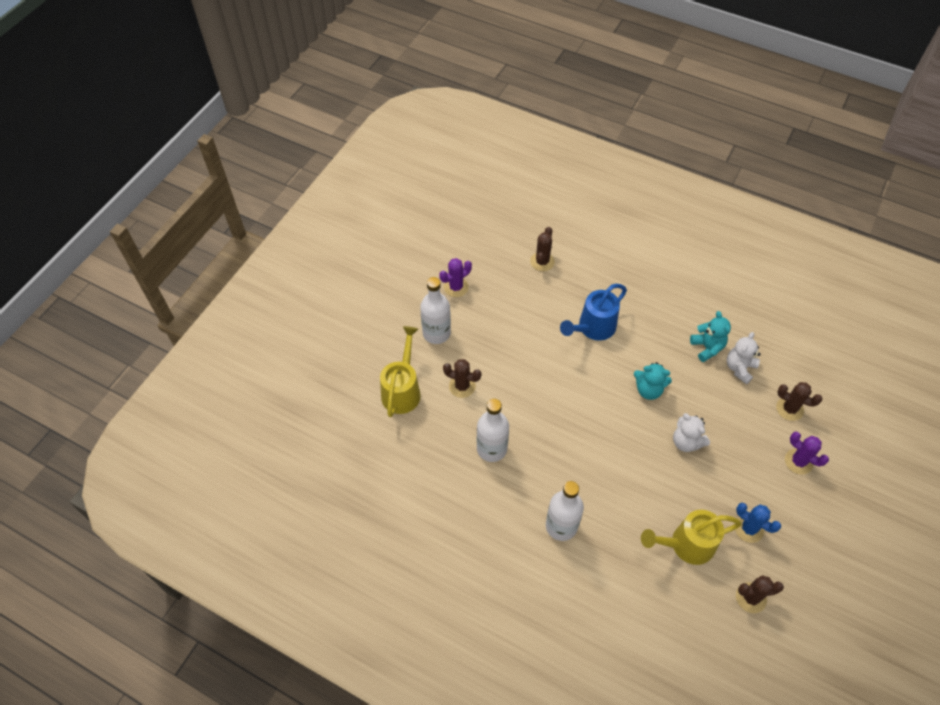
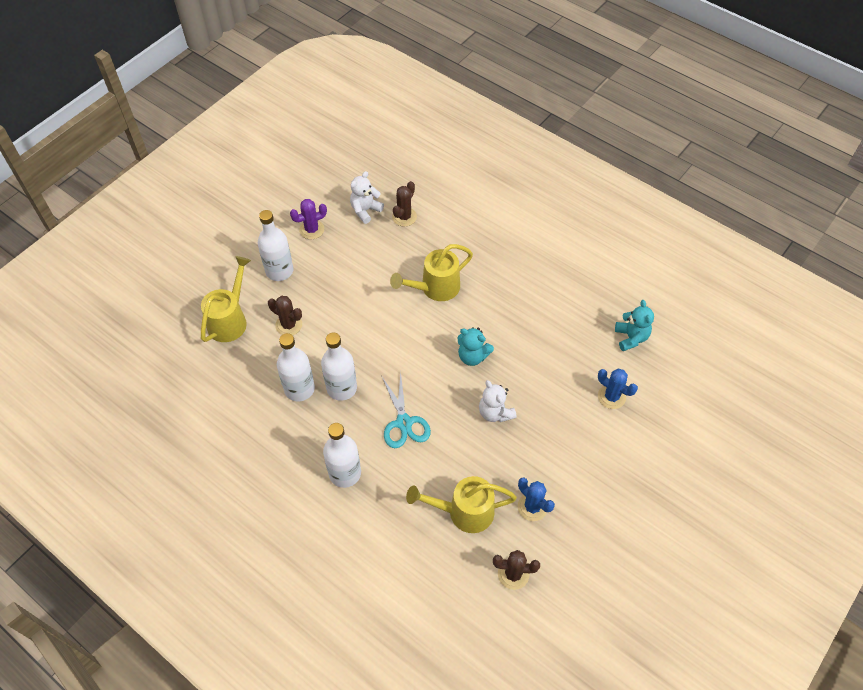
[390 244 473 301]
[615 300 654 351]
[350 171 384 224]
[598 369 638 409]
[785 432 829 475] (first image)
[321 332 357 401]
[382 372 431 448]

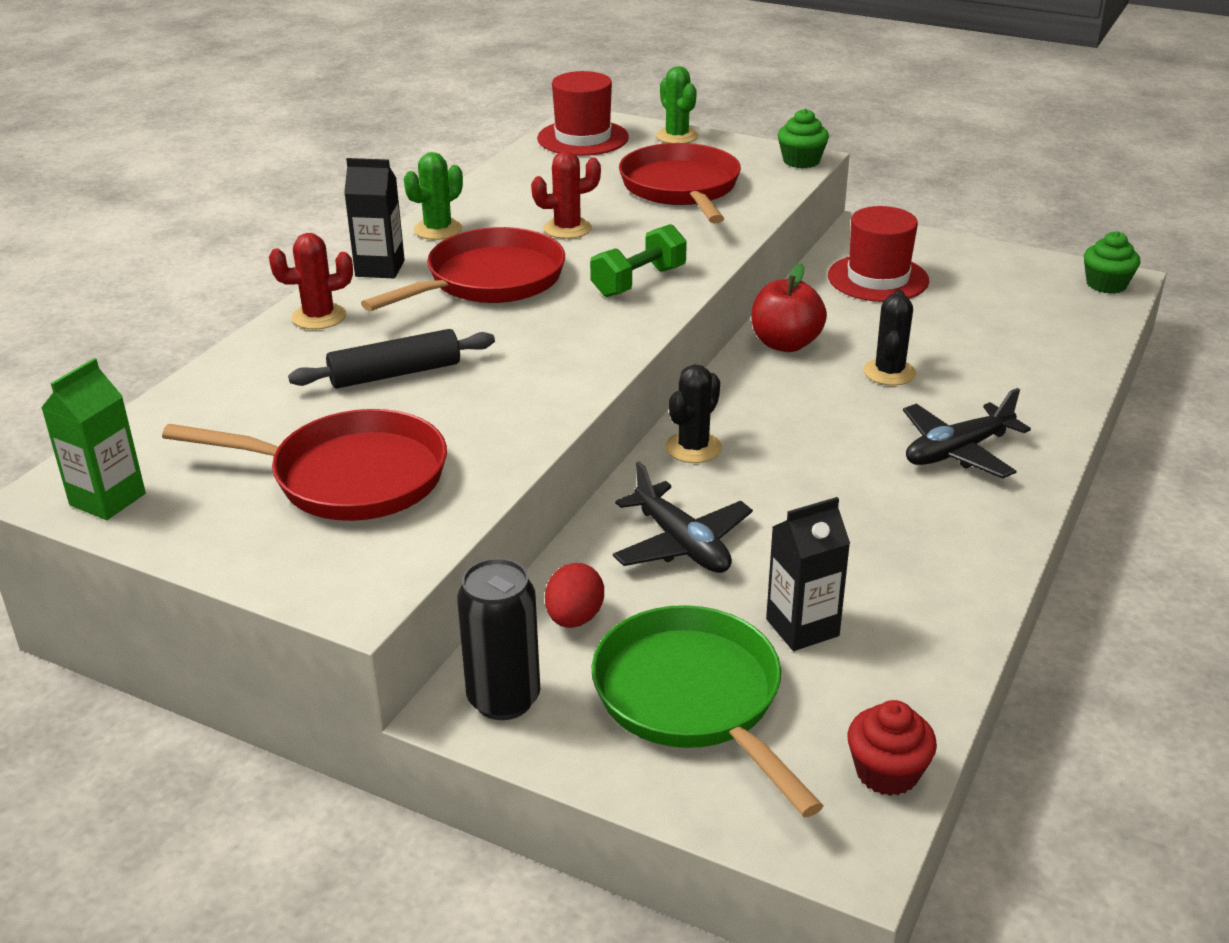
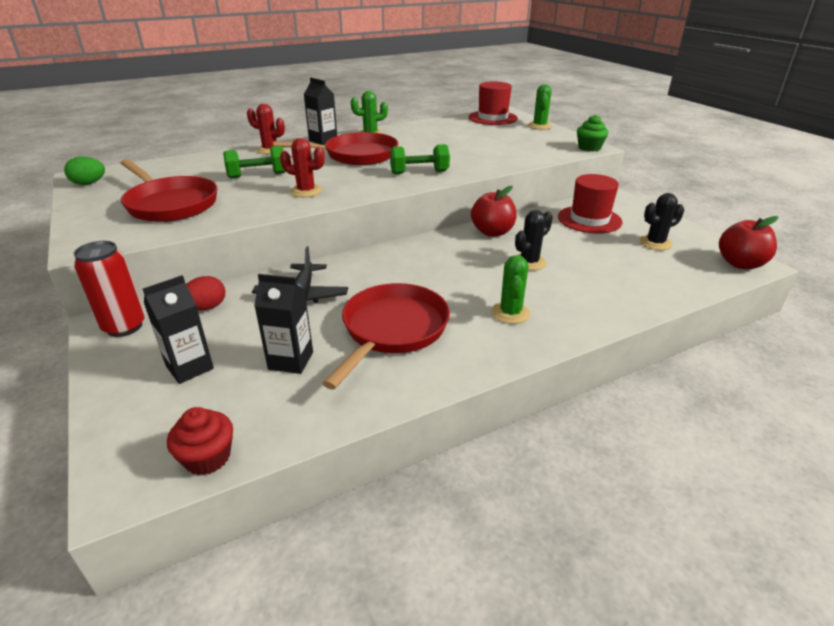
[322 283 450 390]
[280 138 325 197]
[719 216 778 269]
[223 146 286 178]
[64 157 105 185]
[639 193 684 250]
[491 255 530 324]
[74 241 145 337]
[143 275 214 384]

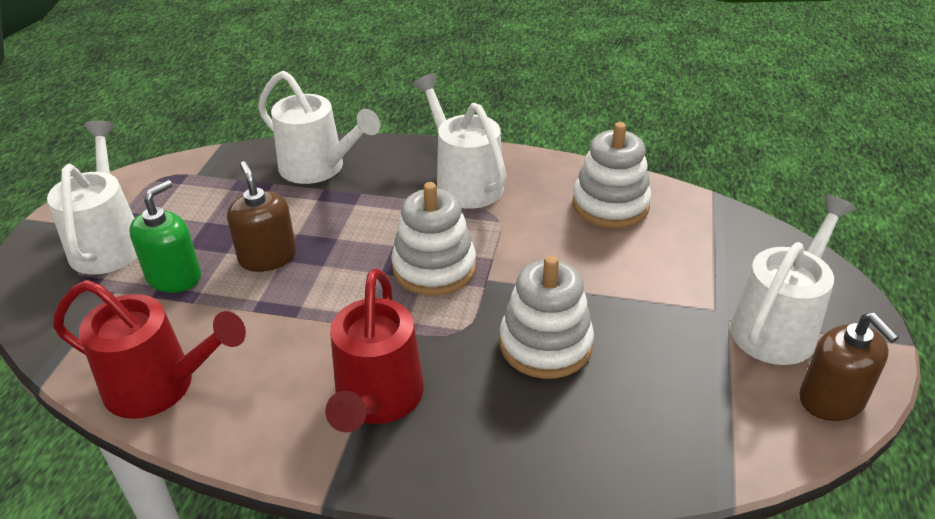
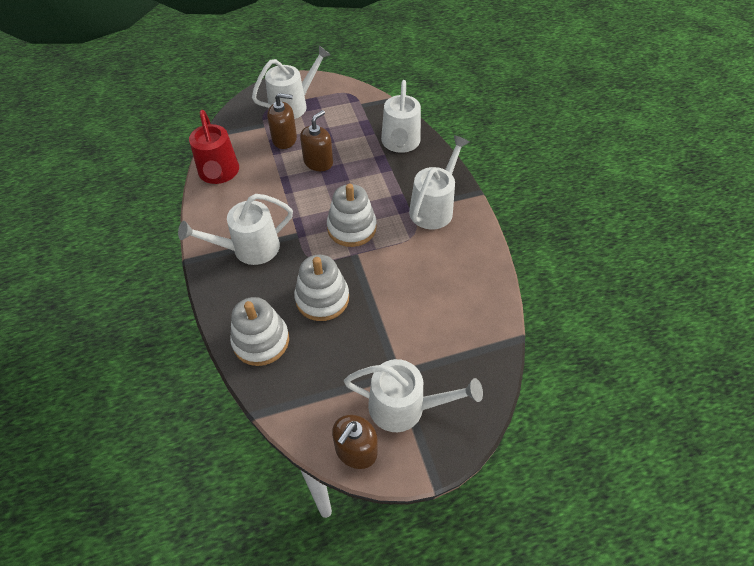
[230 297 289 366]
[267 93 297 149]
[178 194 293 265]

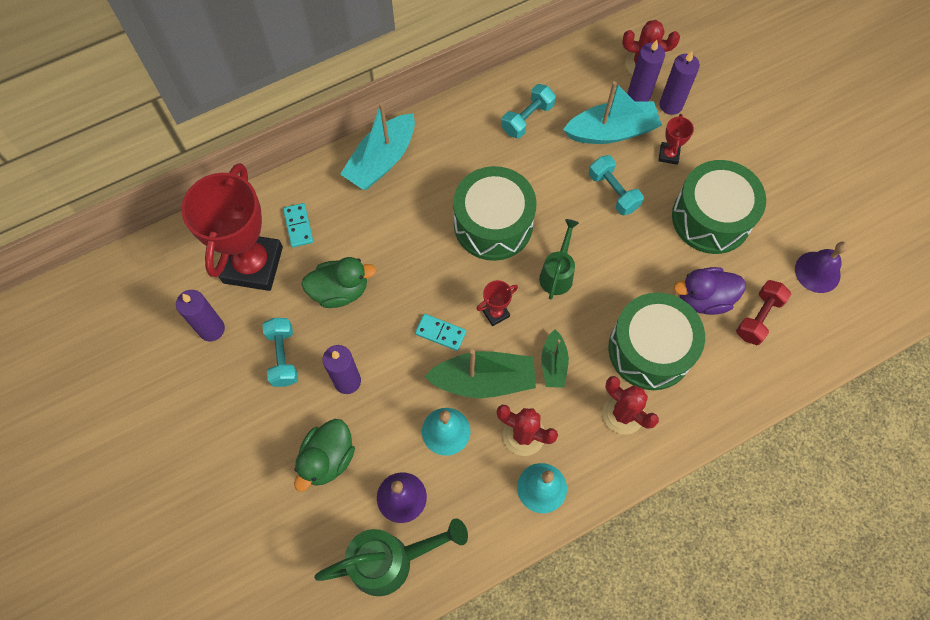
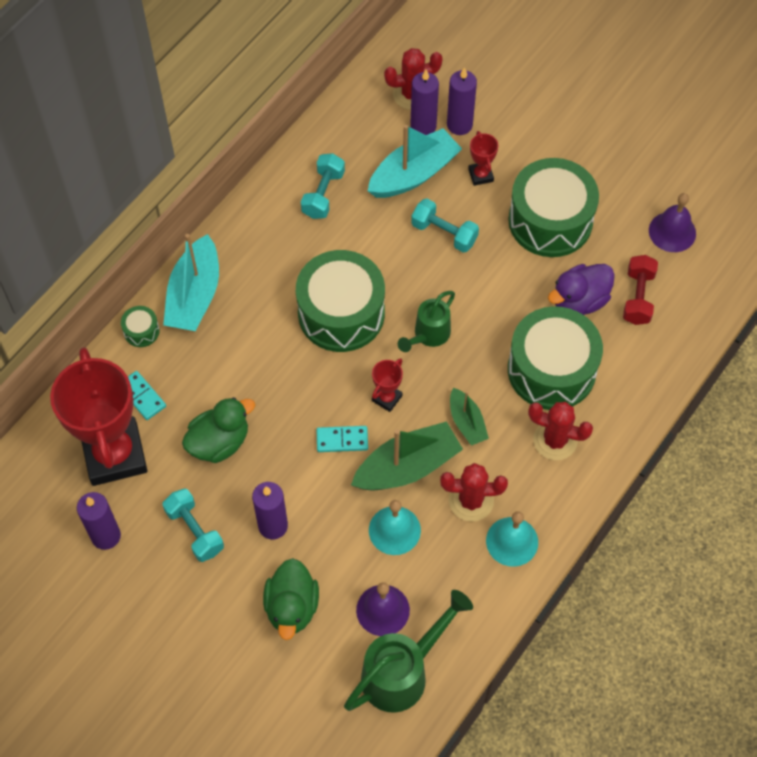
[398 291 455 352]
[121 306 160 347]

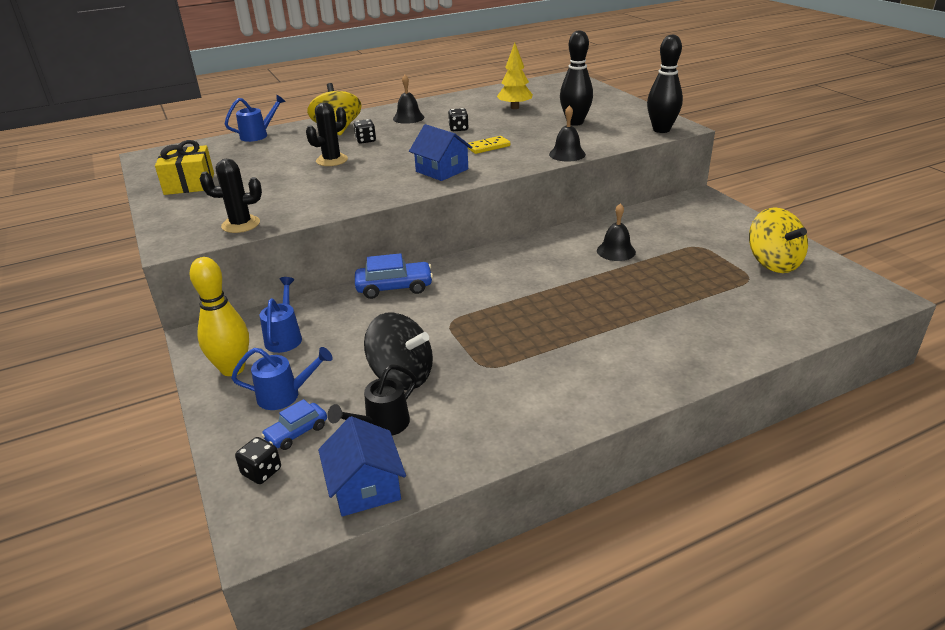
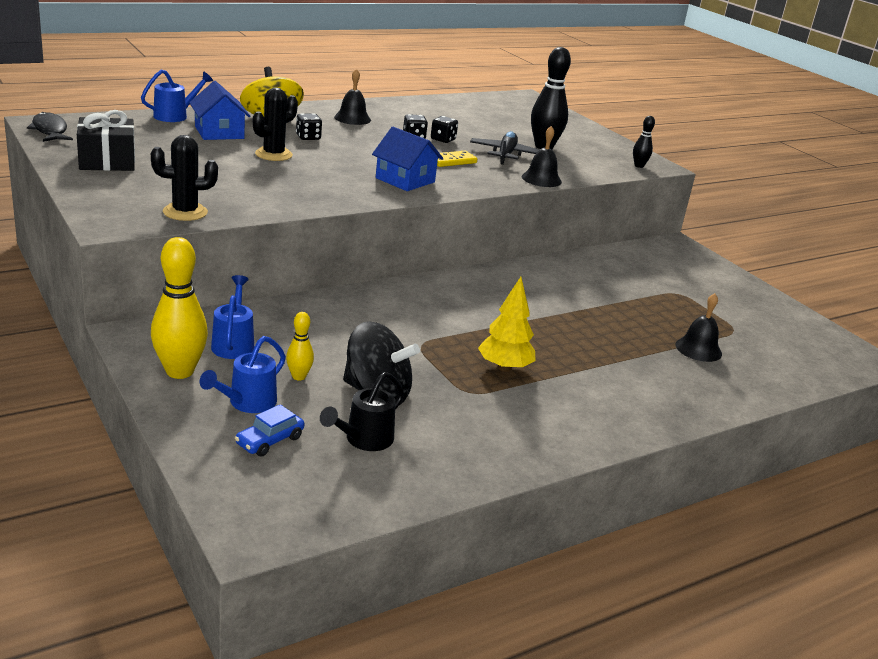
[633 116 655 168]
[478 277 536 372]
[77 110 135 171]
[675 293 722 362]
[749 207 808 273] (first image)
[355 253 433 299] (first image)
[199 336 286 413]
[189 81 250 140]
[431 116 458 143]
[27 112 73 142]
[470 131 539 165]
[286 312 314 381]

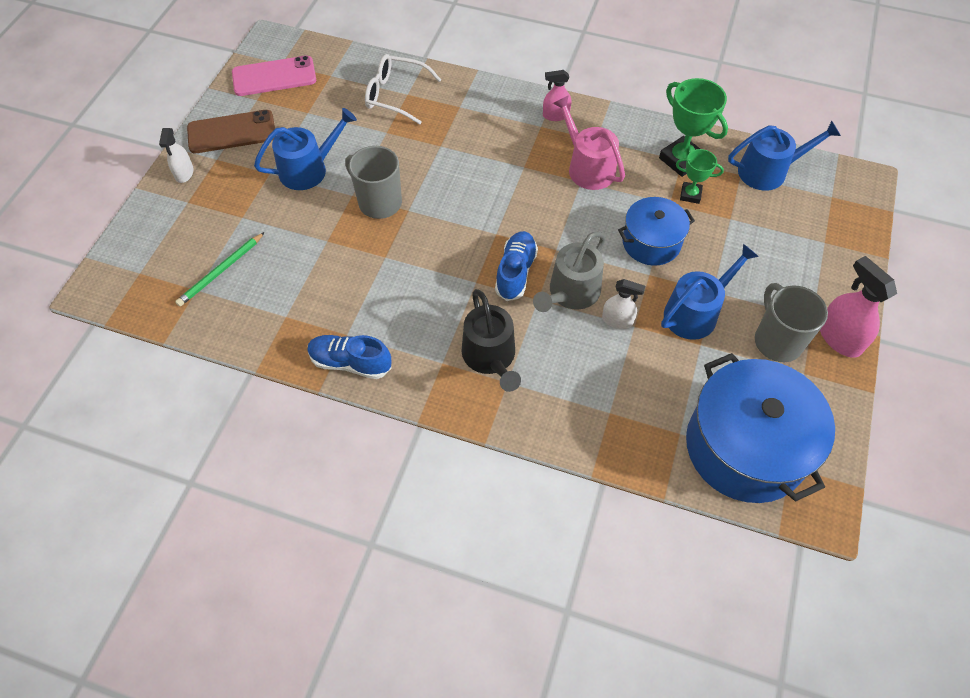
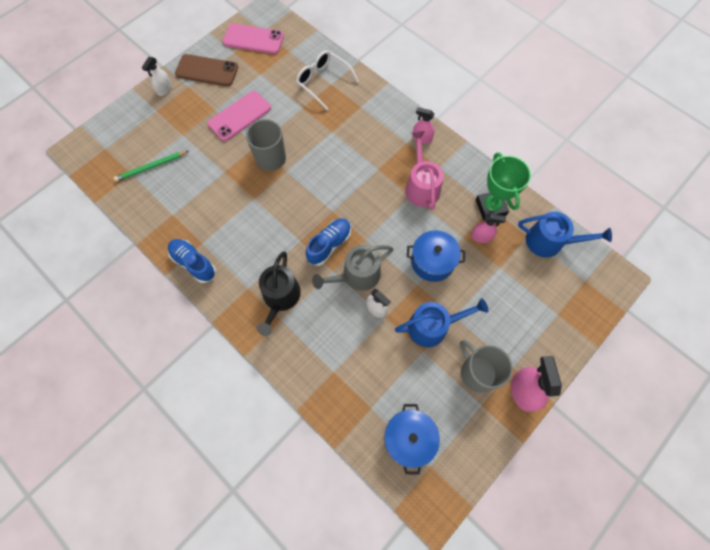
[207 91 271 141]
[471 213 506 243]
[460 340 513 393]
[384 404 440 475]

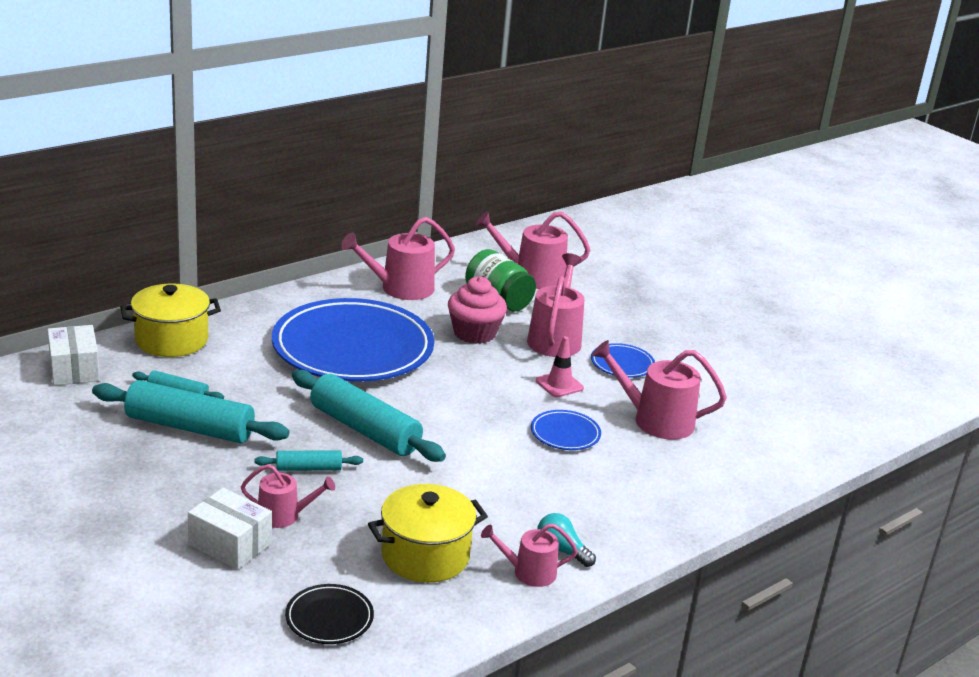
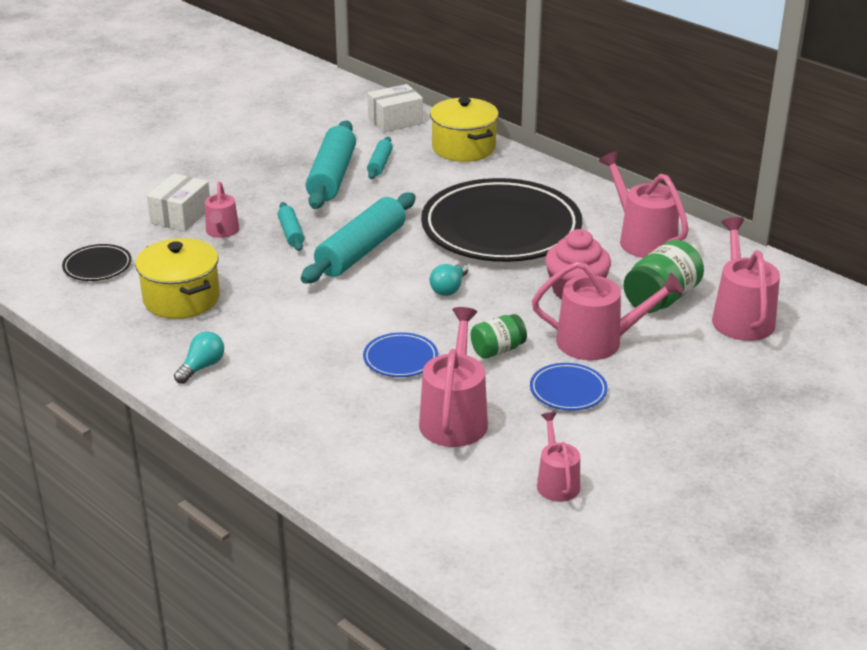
[421 178 582 262]
[470 314 527 359]
[537 412 580 502]
[430 263 468 296]

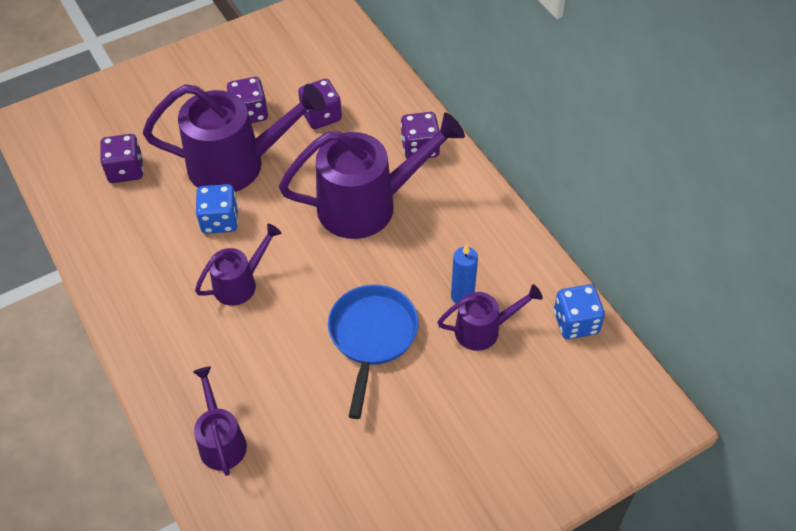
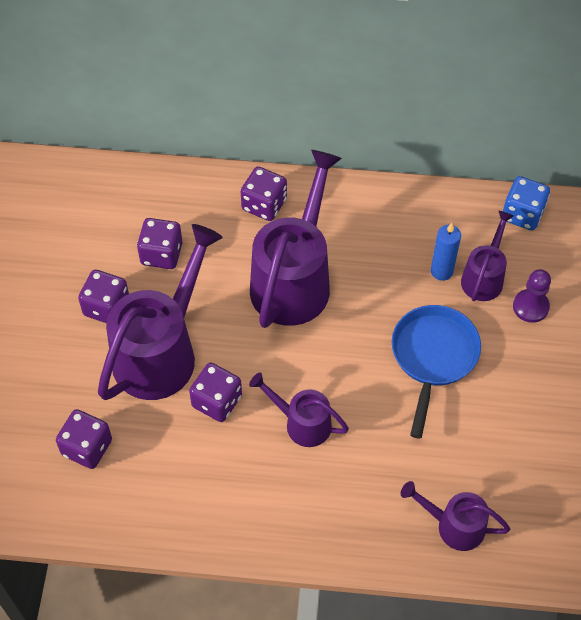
[189 363 242 422]
[249 372 349 447]
[392 305 481 439]
[513 269 551 323]

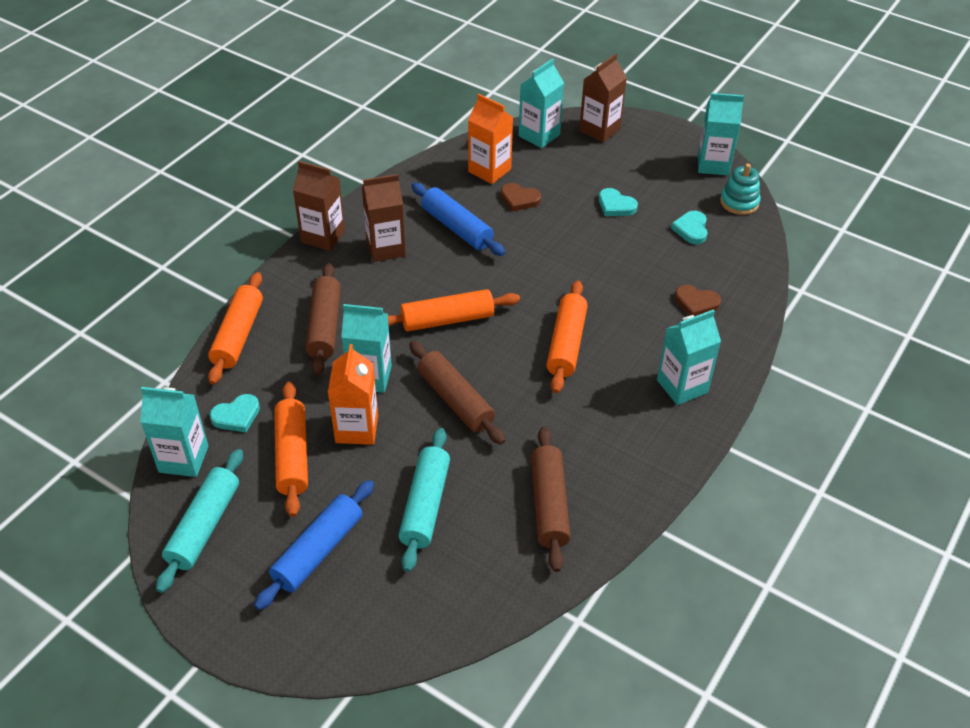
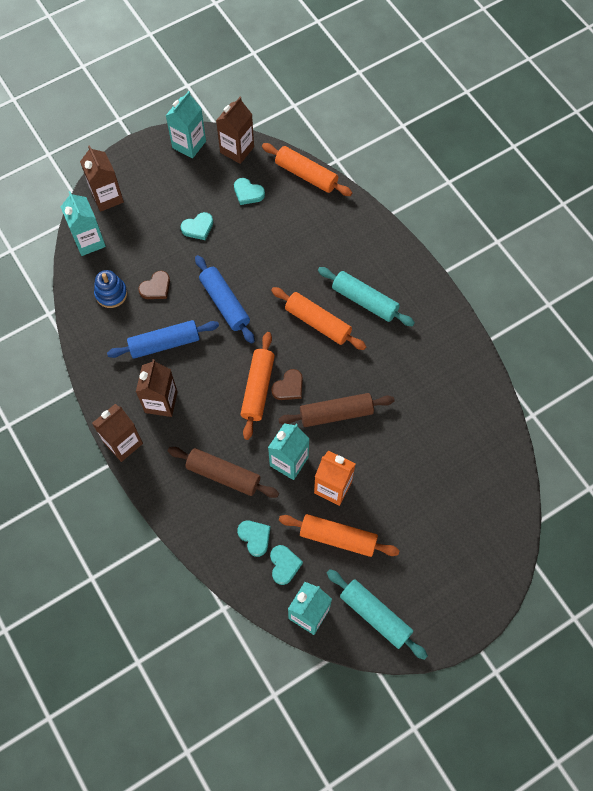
[94 270 127 308]
[216 97 254 164]
[262 143 352 196]
[271 369 303 400]
[657 309 721 405] (first image)
[531 426 571 572] (first image)
[318 267 415 326]
[195 255 255 344]
[237 521 271 557]

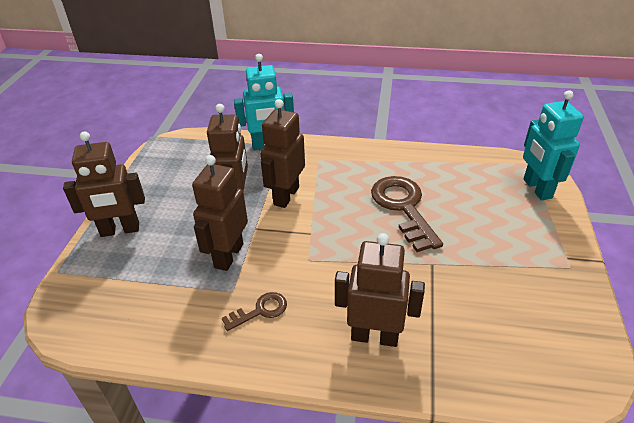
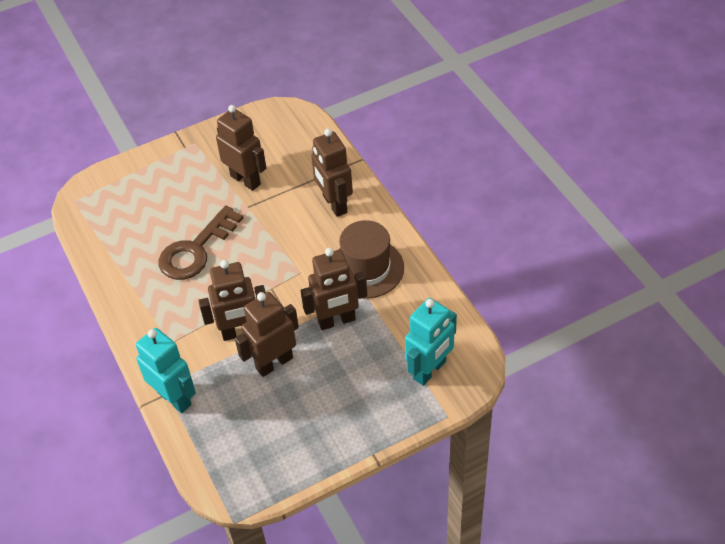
[405 298 457 386]
[216 105 266 191]
[339 220 404 299]

